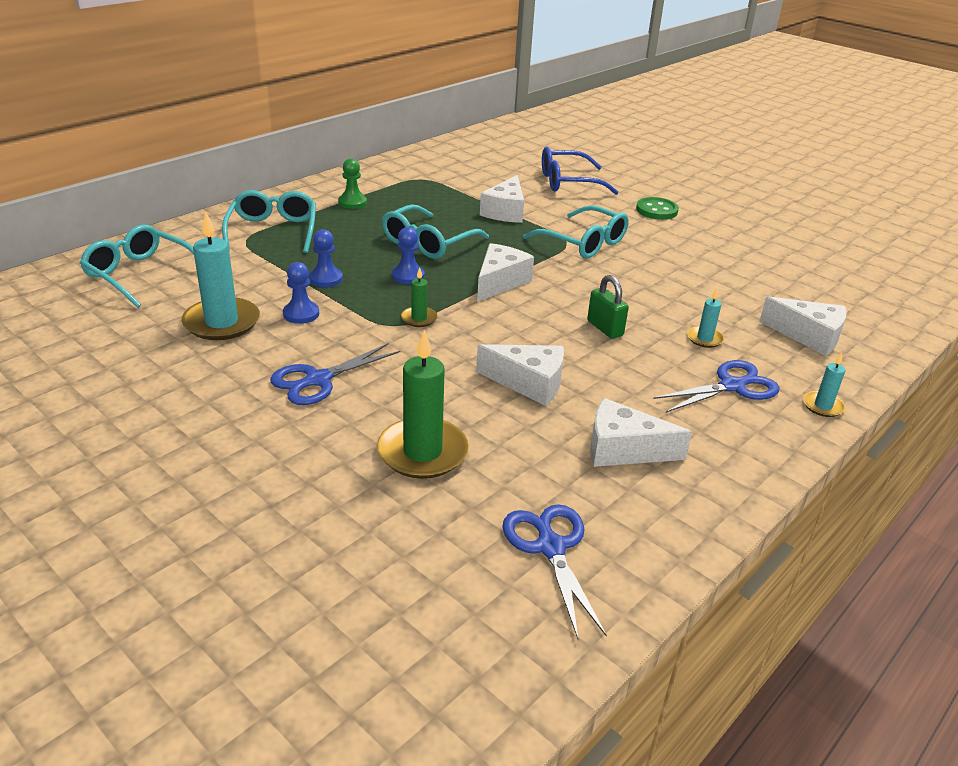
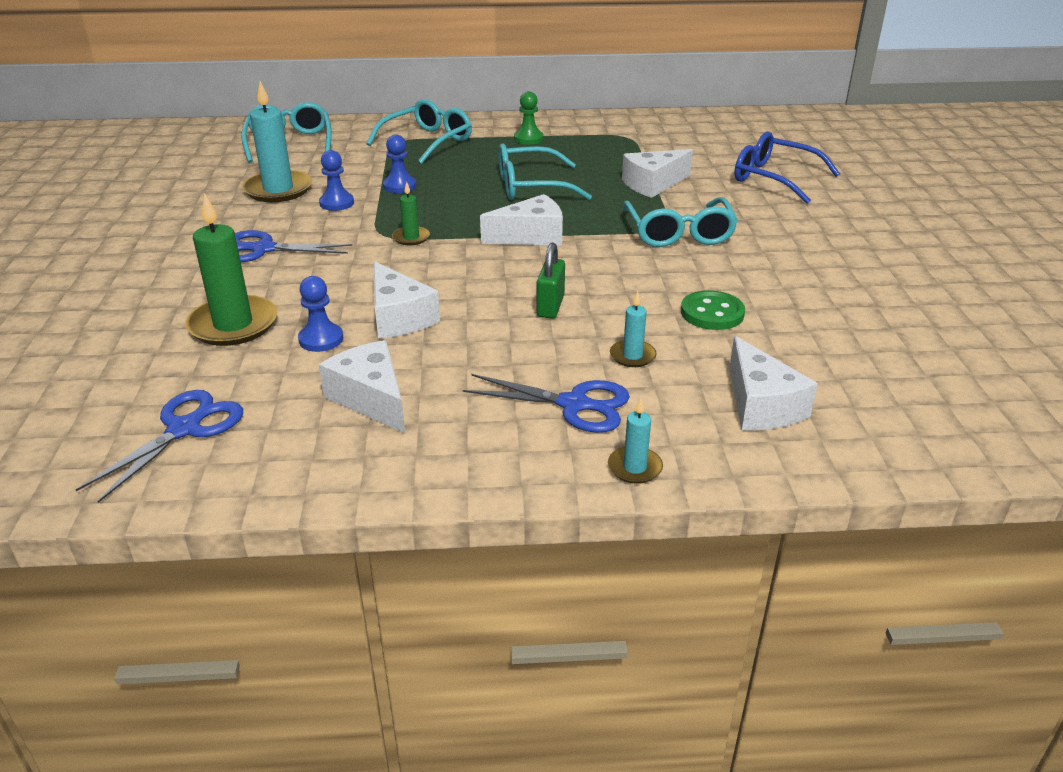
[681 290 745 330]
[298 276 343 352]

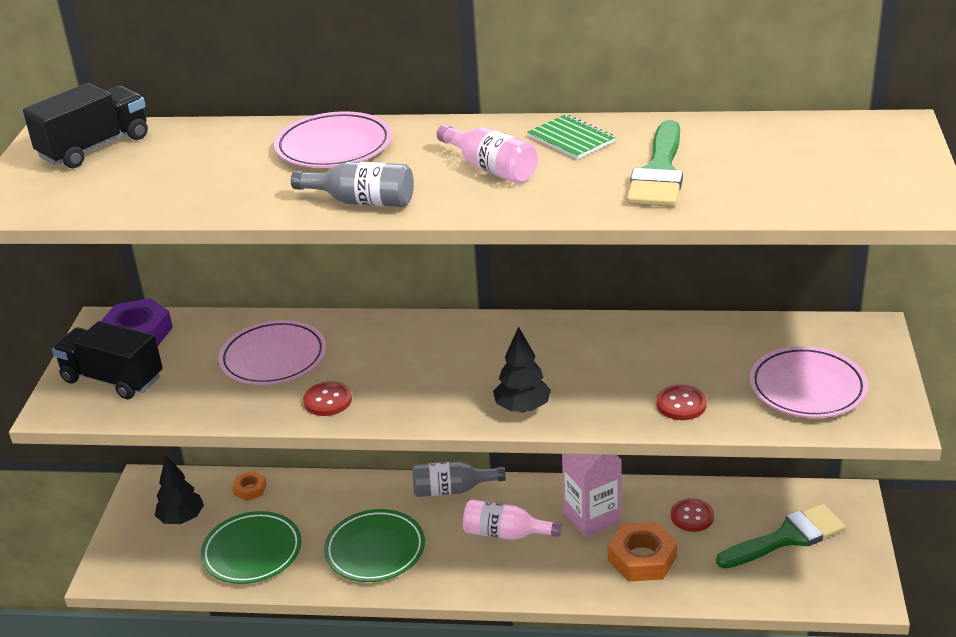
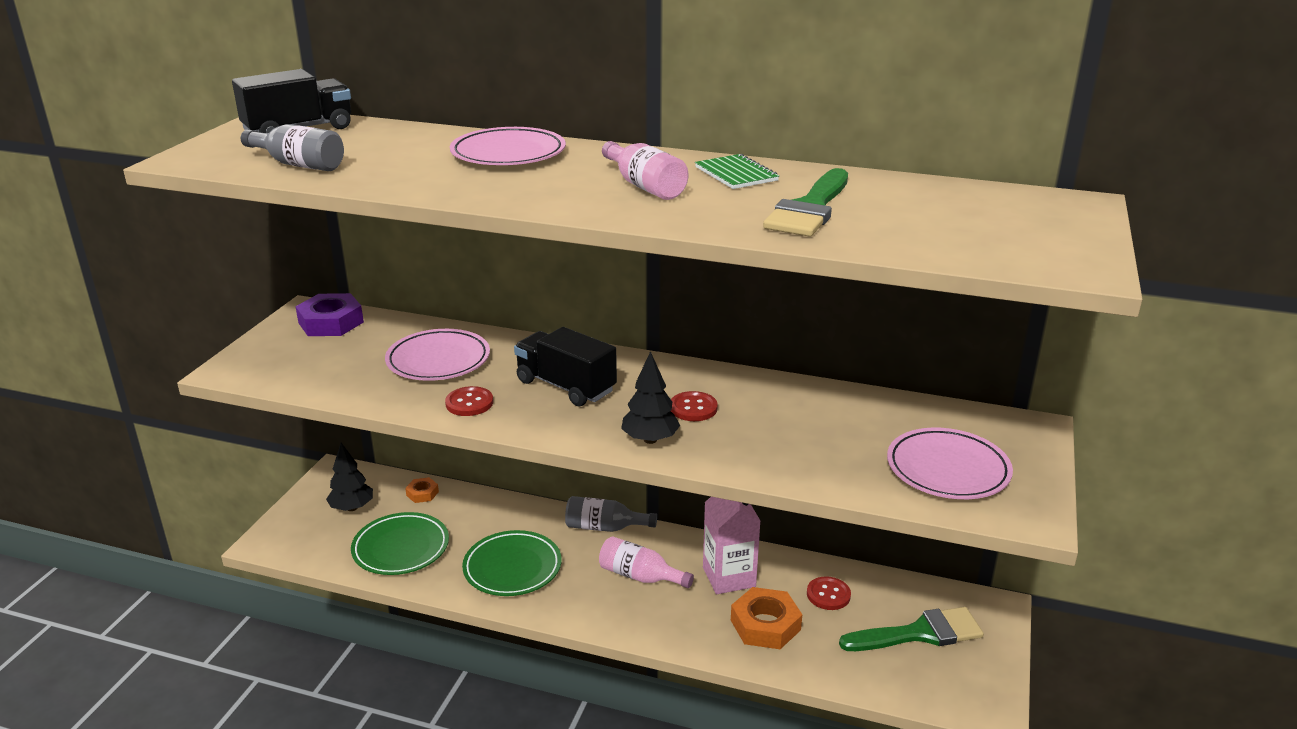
[241 124 344 171]
[514 327 617 406]
[671 391 718 421]

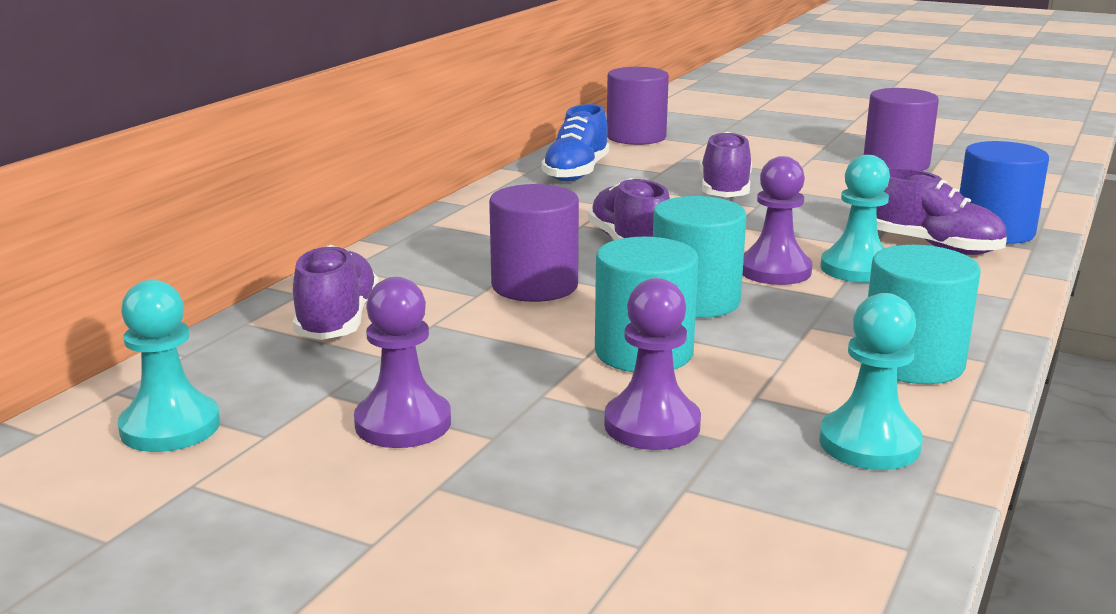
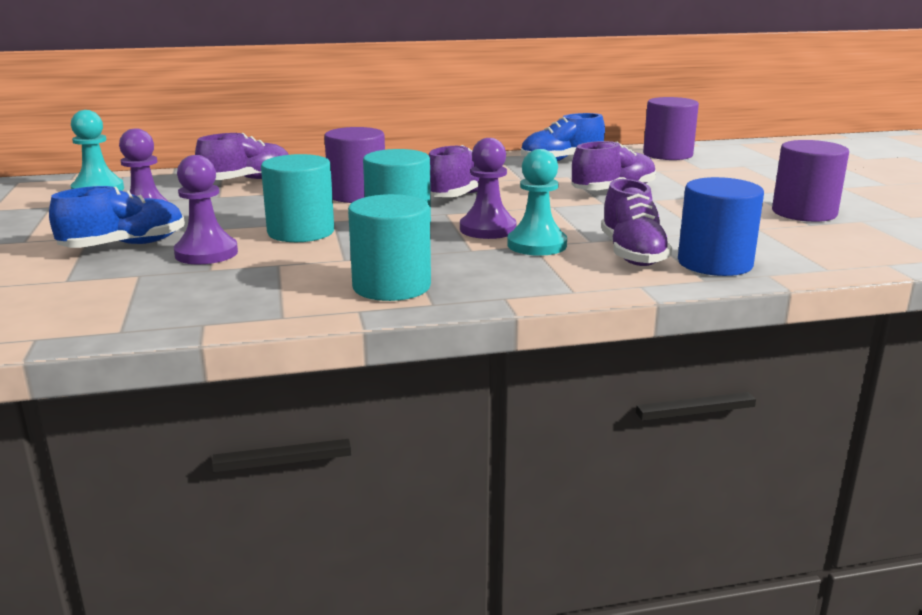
[819 293 923 470] (first image)
[49 186 185 248]

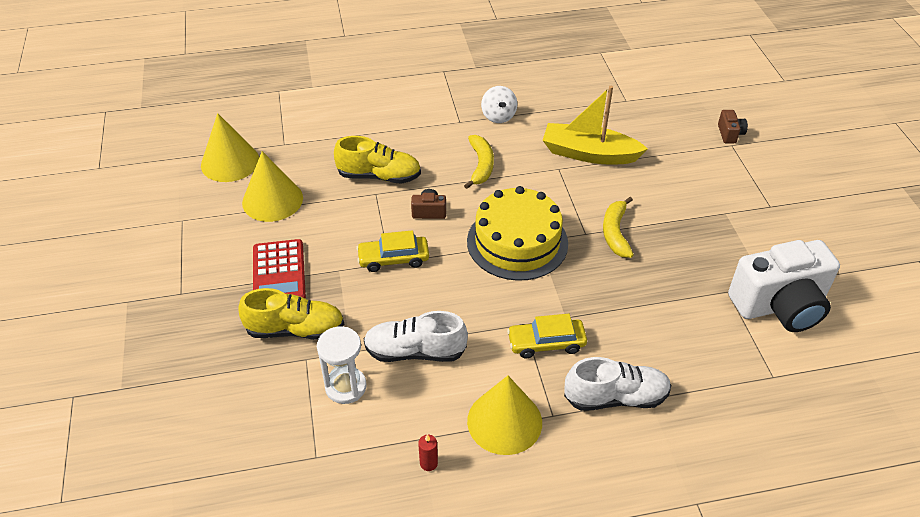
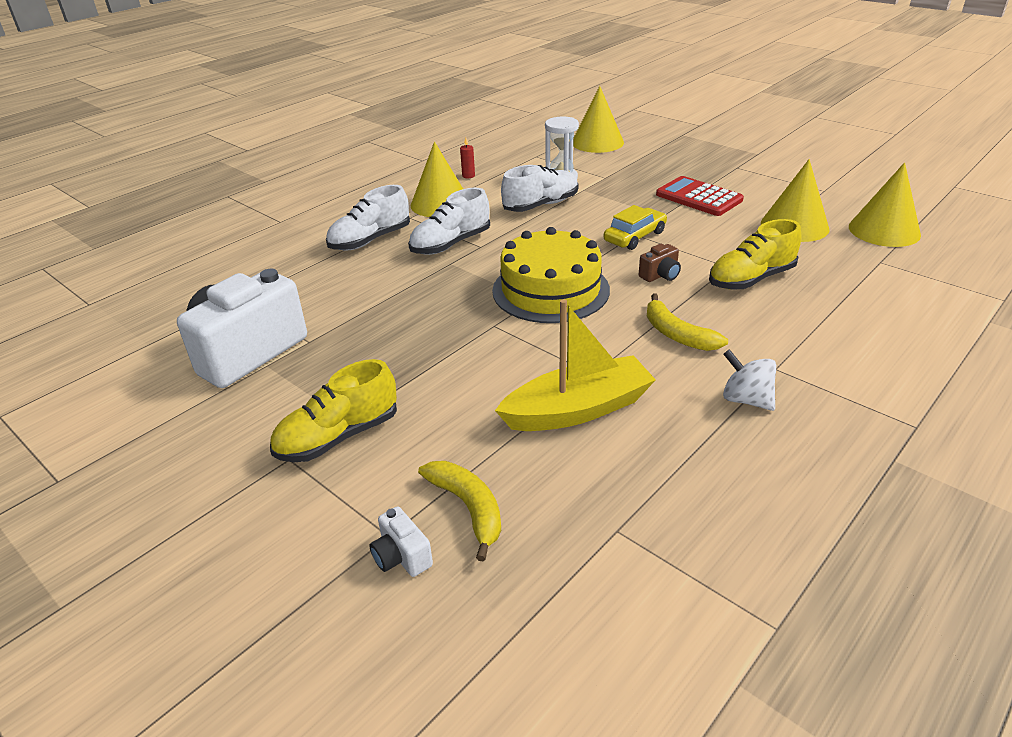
[369 506 433 577]
[418 461 501 561]
[270 359 397 462]
[408 188 490 255]
[573 86 624 153]

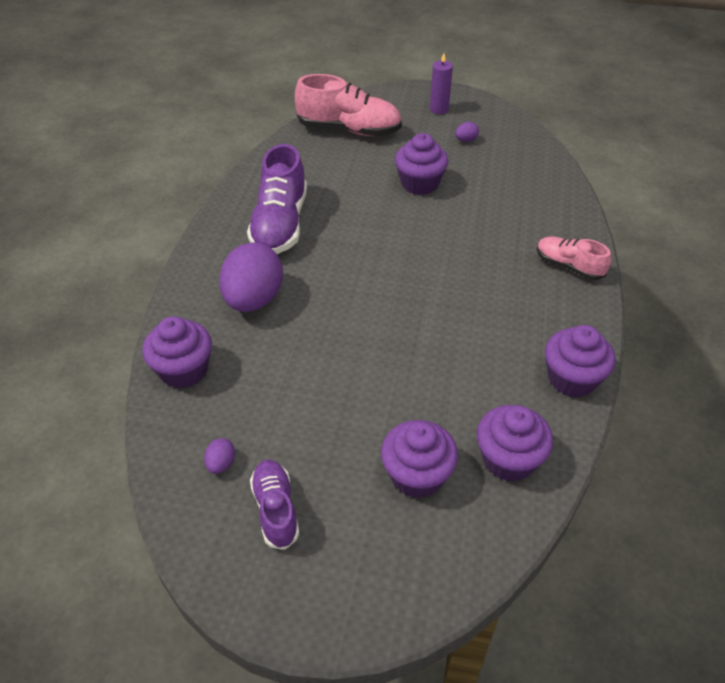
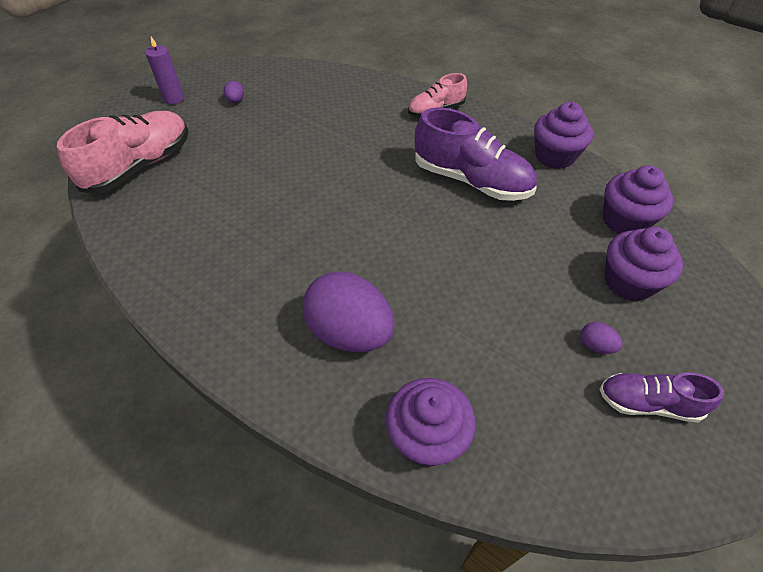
[395 133 448 195] (first image)
[415 107 537 201]
[581 322 622 354]

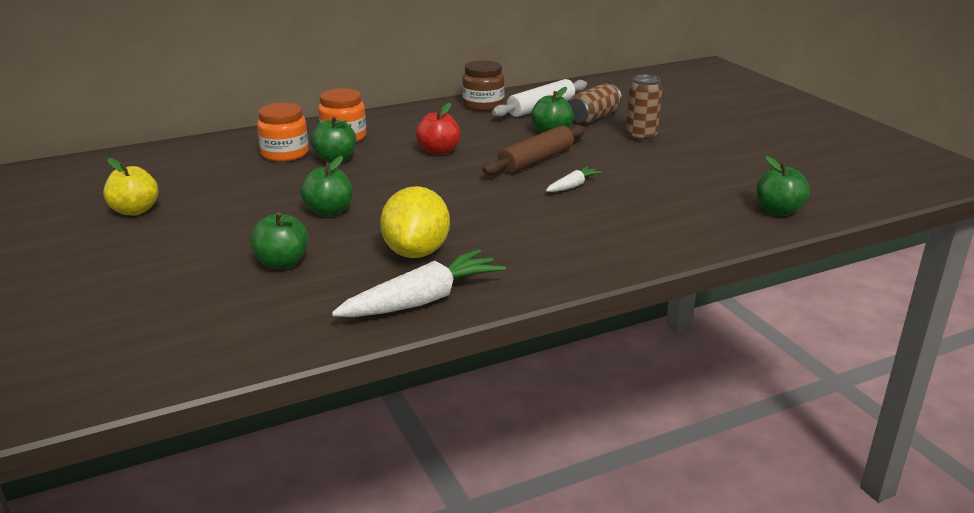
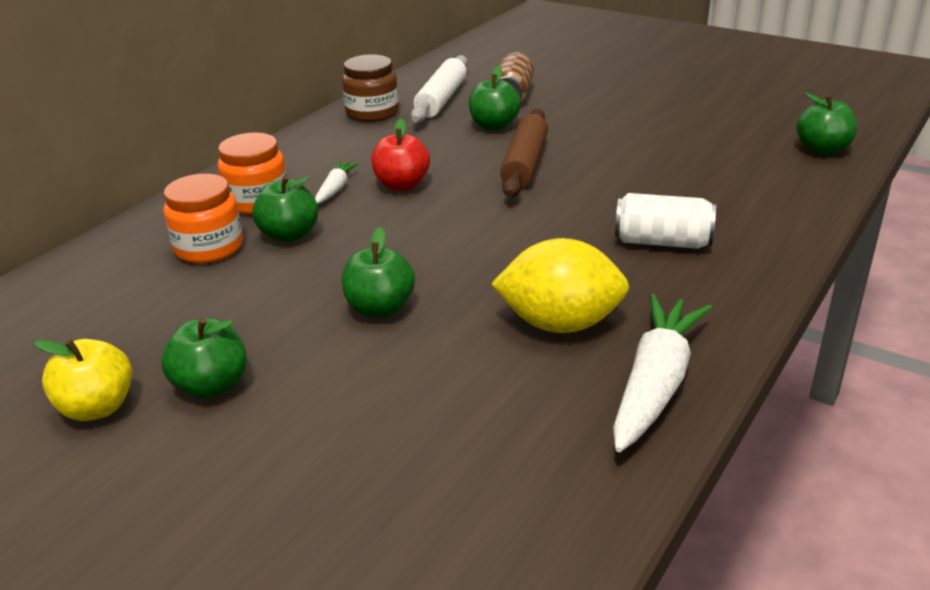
[626 74 662 141] (first image)
[315 161 360 204]
[491 238 629 333]
[161 318 247 398]
[615 193 716 249]

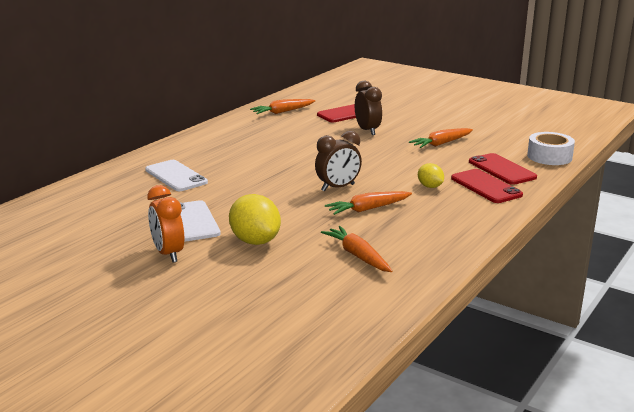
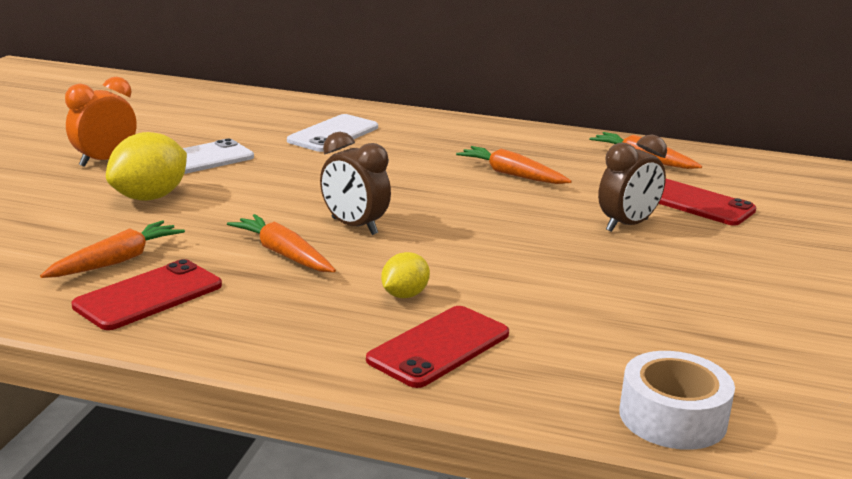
[456 146 572 184]
[72 259 222 330]

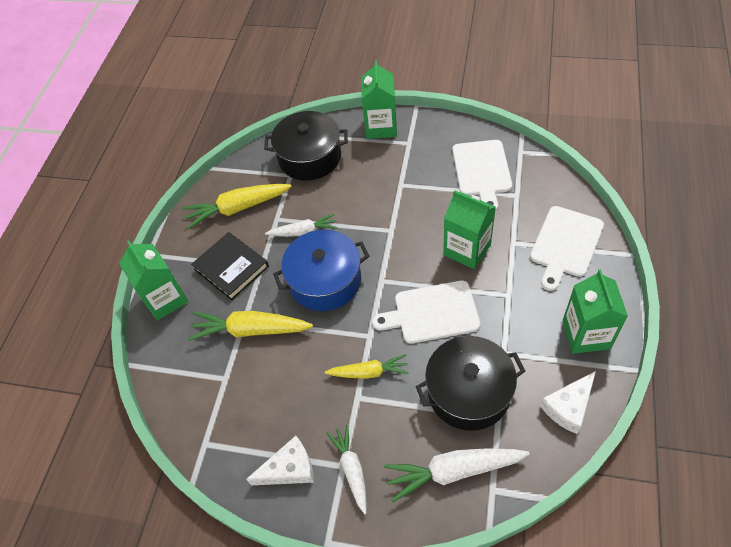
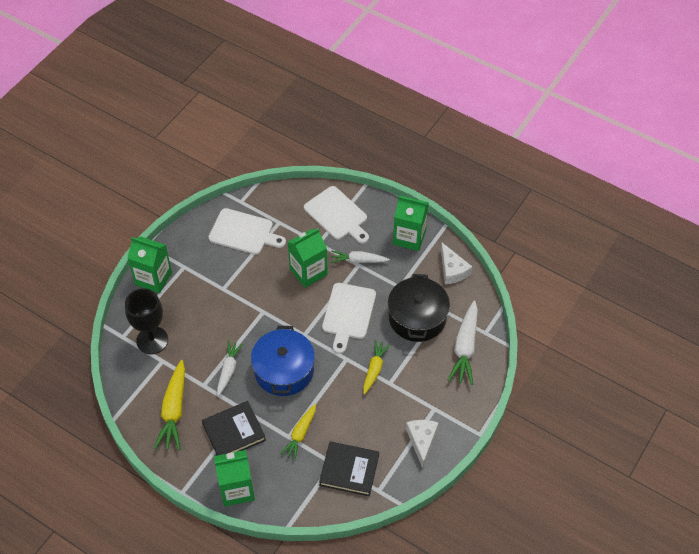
[125 288 168 354]
[280 404 316 461]
[331 251 389 263]
[319 442 379 496]

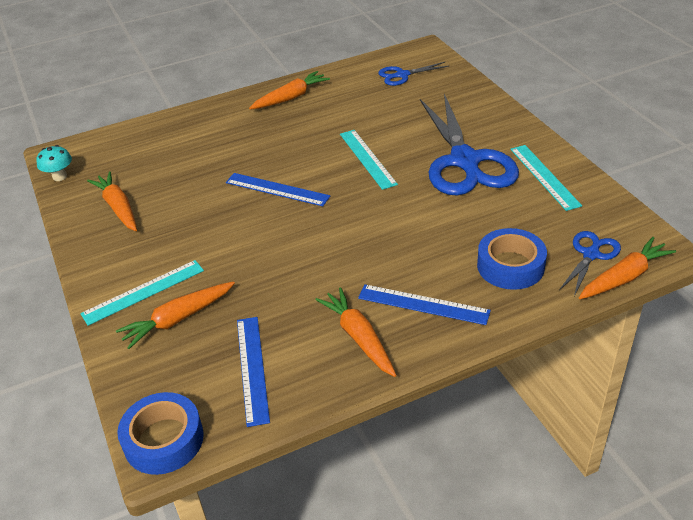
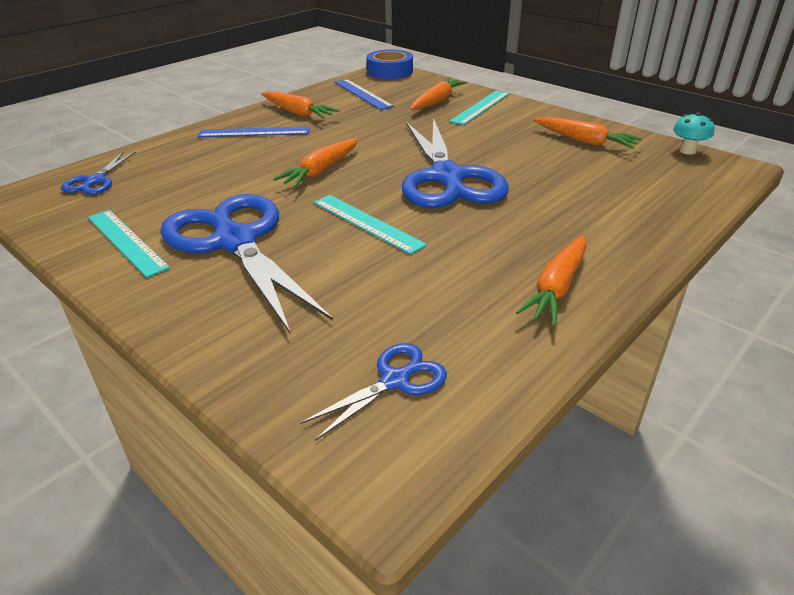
[402 118 509 208]
[477 228 547 290] (first image)
[273 138 358 187]

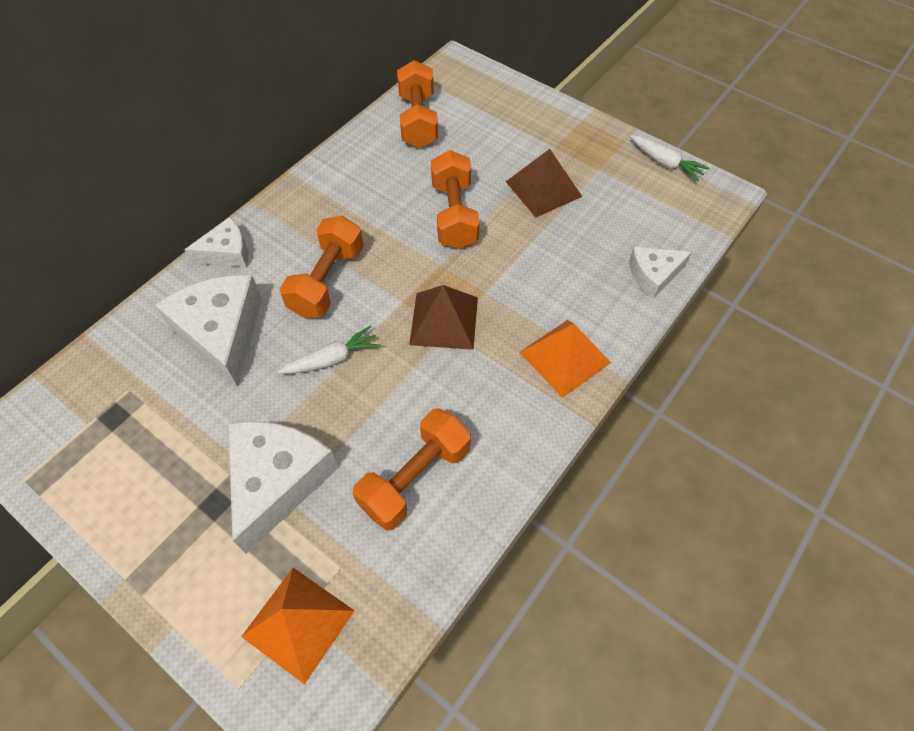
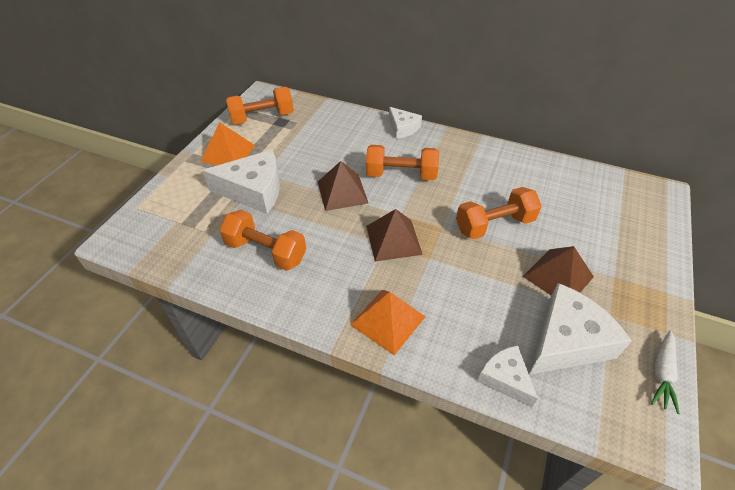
[226 87 294 124]
[529 283 632 375]
[318 161 369 211]
[200 122 255 165]

